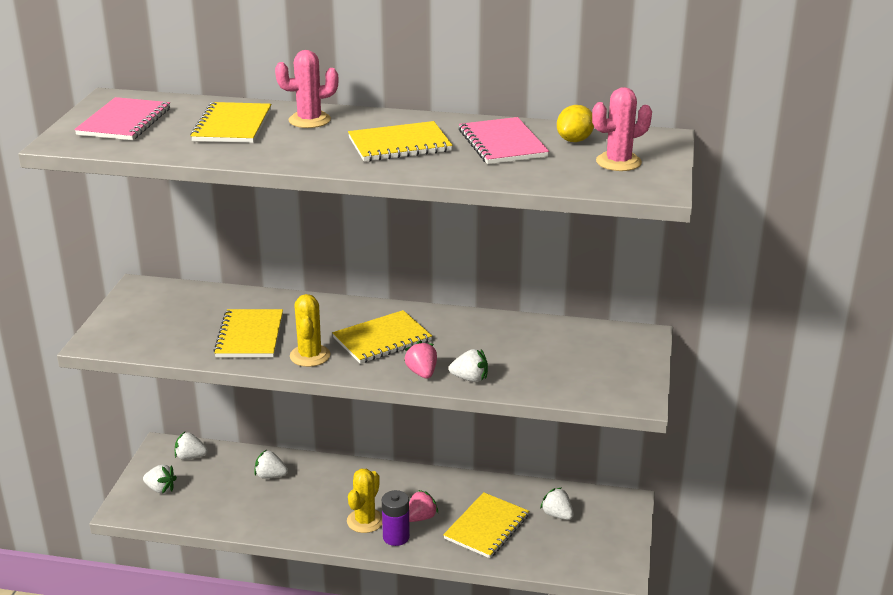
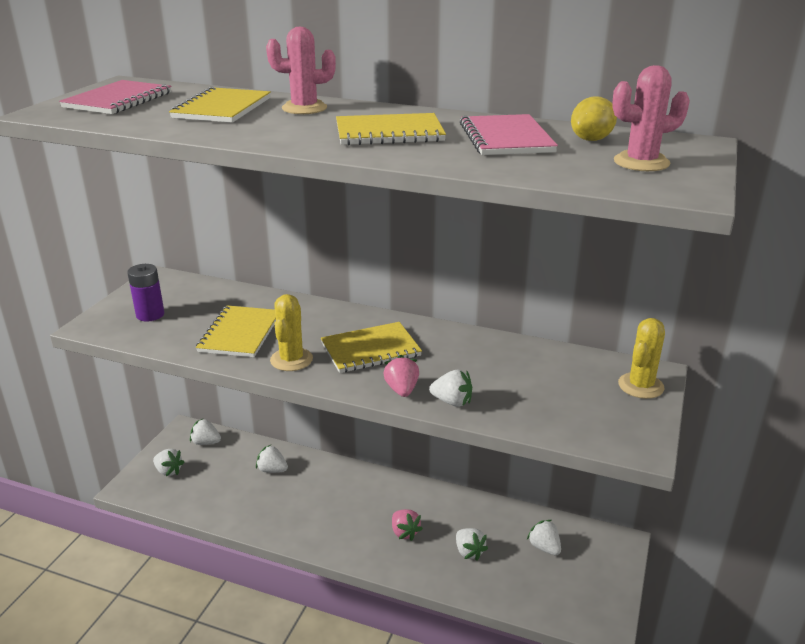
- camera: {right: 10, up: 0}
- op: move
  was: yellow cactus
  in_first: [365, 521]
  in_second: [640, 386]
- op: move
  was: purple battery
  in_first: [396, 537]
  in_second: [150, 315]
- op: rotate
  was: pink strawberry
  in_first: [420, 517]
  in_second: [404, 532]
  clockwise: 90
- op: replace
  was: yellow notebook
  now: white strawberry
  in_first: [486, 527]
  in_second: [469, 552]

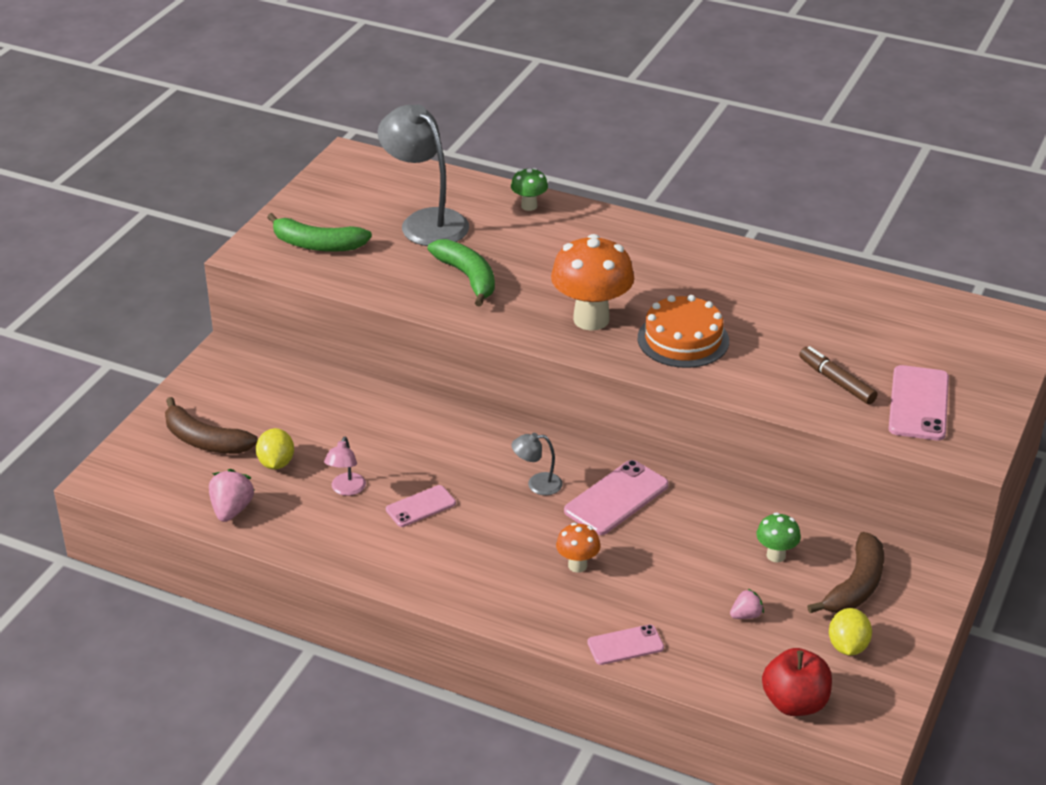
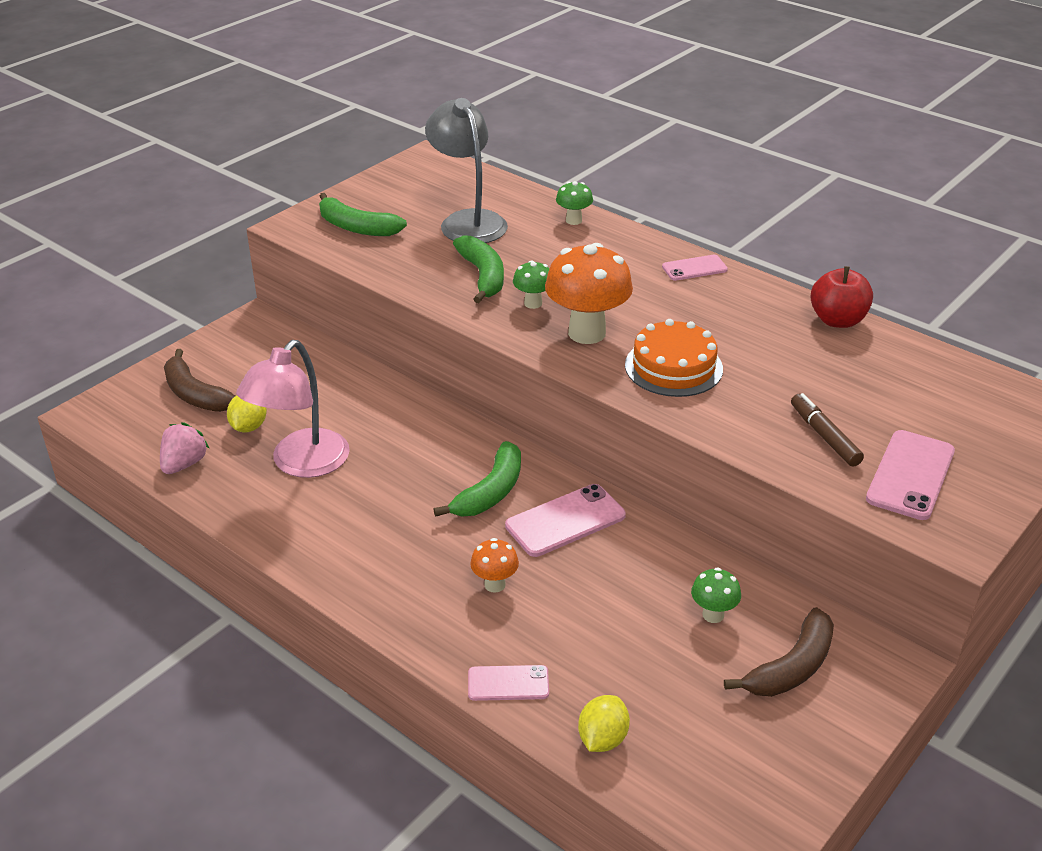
- camera: {right: 15, up: 0}
- op: resize
  was: pink lamp
  in_first: [346, 489]
  in_second: [301, 464]
  ratio: 2.17
- op: move
  was: pink phone
  in_first: [420, 506]
  in_second: [694, 268]
- op: replace
  was: grey lamp
  now: green banana
  in_first: [537, 484]
  in_second: [490, 492]
- op: delete
  was: pink strawberry
  in_first: [746, 615]
- op: move
  was: red apple
  in_first: [795, 703]
  in_second: [837, 320]
- op: move
  was: yellow lemon
  in_first: [847, 646]
  in_second: [602, 739]
- op: insert
  now: green mushroom
  in_second: [533, 303]

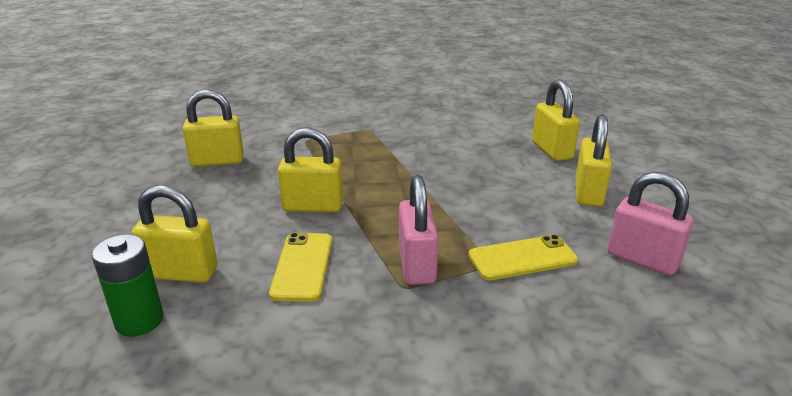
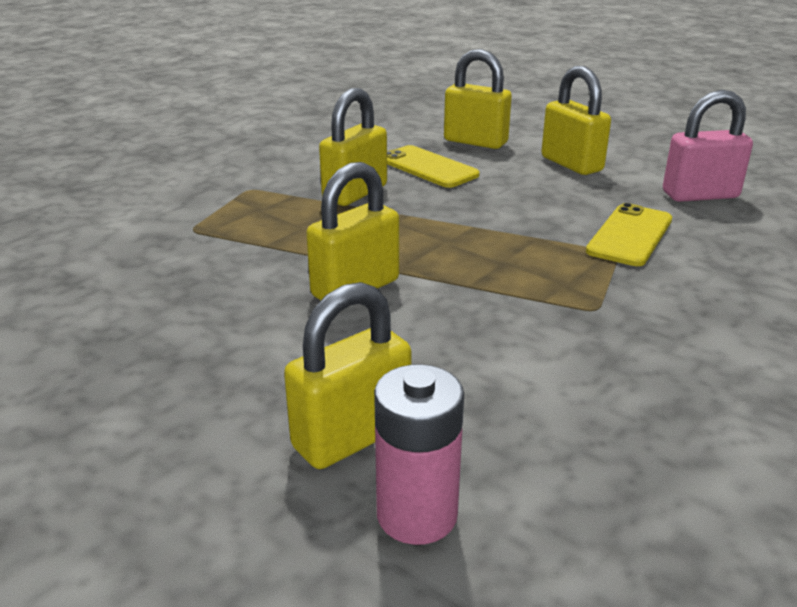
- camera: {right: -45, up: 0}
- op: recolor
  was: green battery
  now: pink battery
  in_first: [139, 320]
  in_second: [417, 515]
- op: move
  was: yellow padlock
  in_first: [217, 161]
  in_second: [355, 193]
- op: move
  was: yellow phone
  in_first: [302, 266]
  in_second: [428, 167]
- op: delete
  was: pink padlock
  in_first: [416, 265]

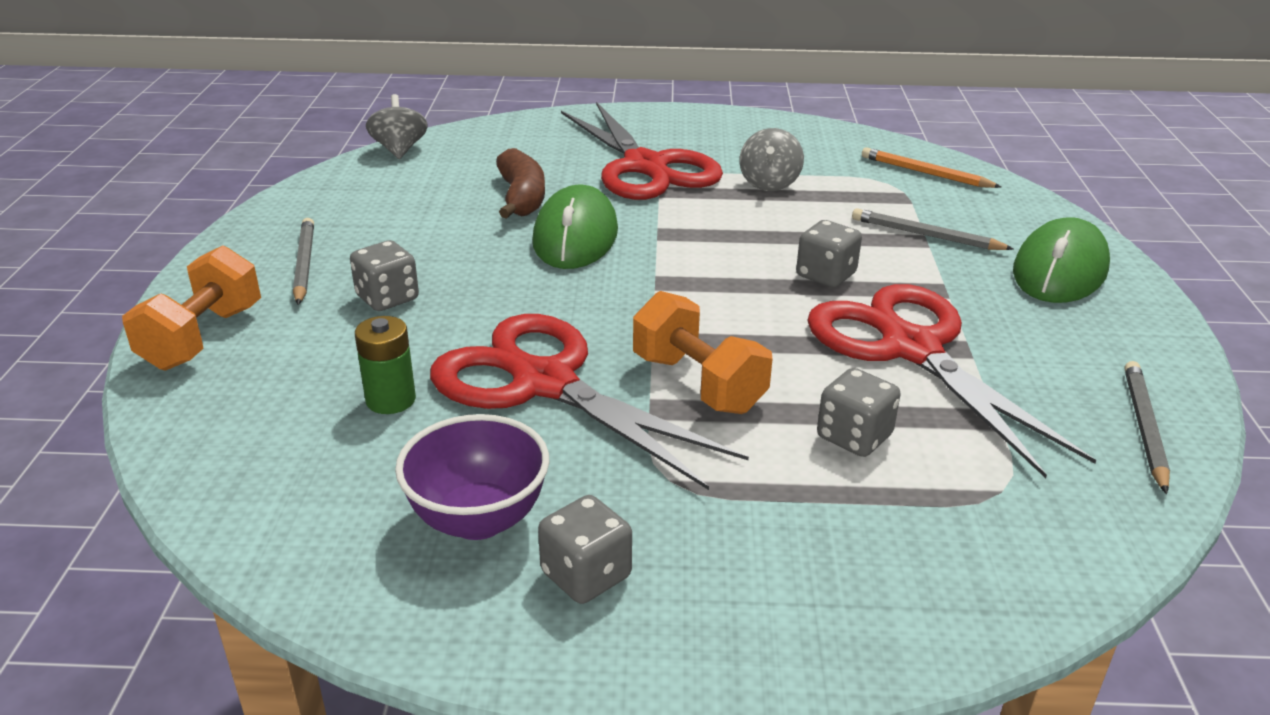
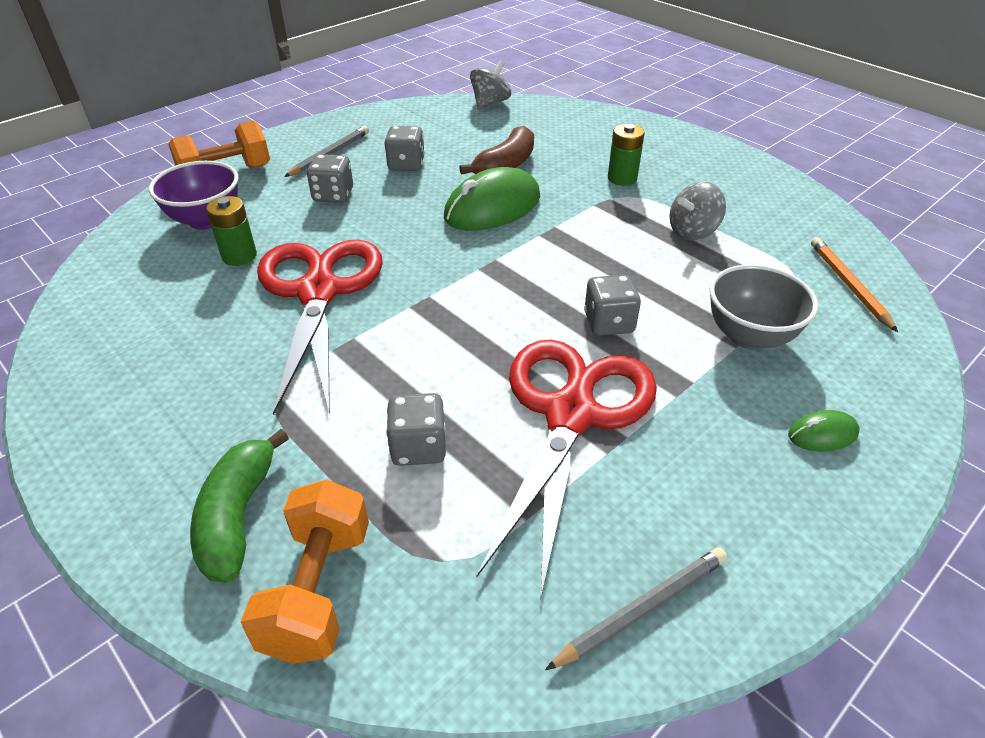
- camera: {right: 45, up: 10}
- op: move
  was: purple bowl
  in_first: [478, 519]
  in_second: [206, 220]
- op: move
  was: grey dice
  in_first: [586, 575]
  in_second: [406, 164]
- op: replace
  was: red scissors
  now: green battery
  in_first: [645, 166]
  in_second: [622, 178]
- op: move
  was: orange dumbbell
  in_first: [698, 383]
  in_second: [317, 590]
- op: replace
  was: grey pencil
  now: grey bowl
  in_first: [926, 235]
  in_second: [749, 336]
- op: resize
  was: green mouse
  in_first: [1059, 270]
  in_second: [822, 434]
  ratio: 0.47
- op: insert
  now: green banana
  in_second: [238, 516]

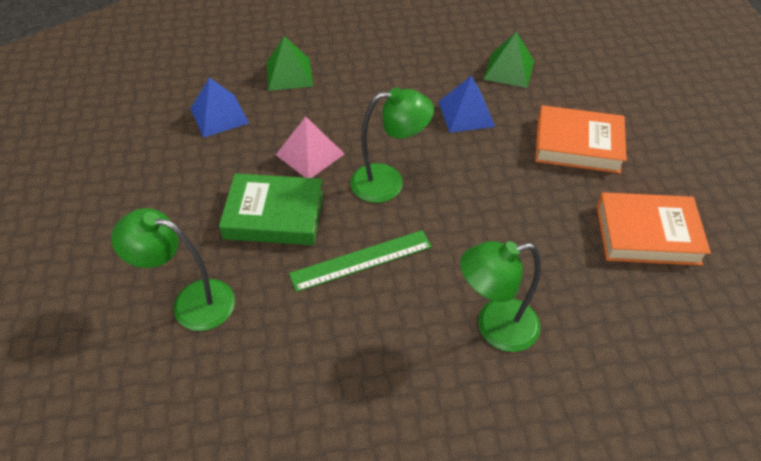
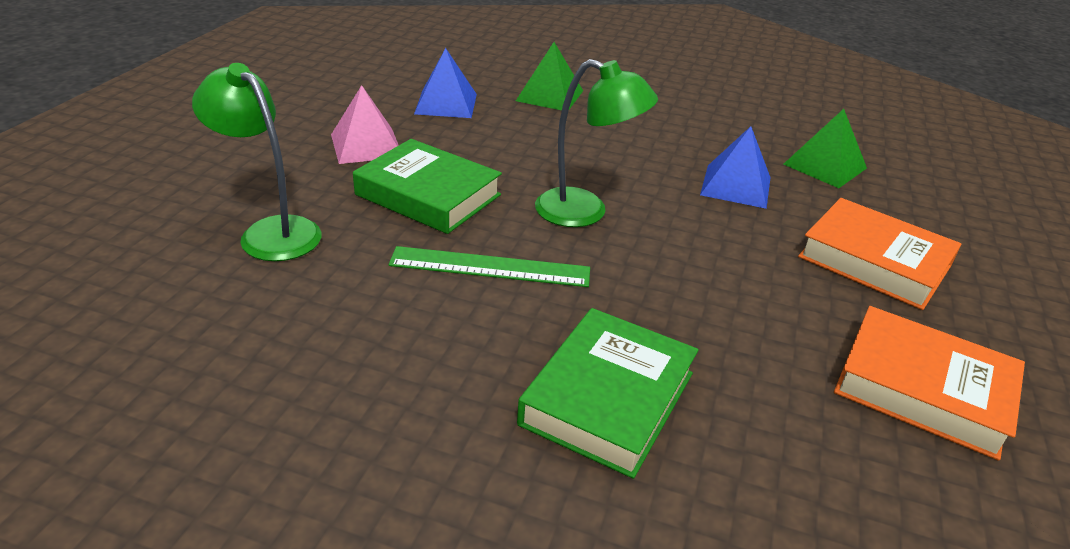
- camera: {right: 25, up: -15}
- op: move
  was: pink pyramid
  in_first: [310, 154]
  in_second: [366, 145]
- op: replace
  was: green lamp
  now: green book
  in_first: [495, 327]
  in_second: [607, 398]

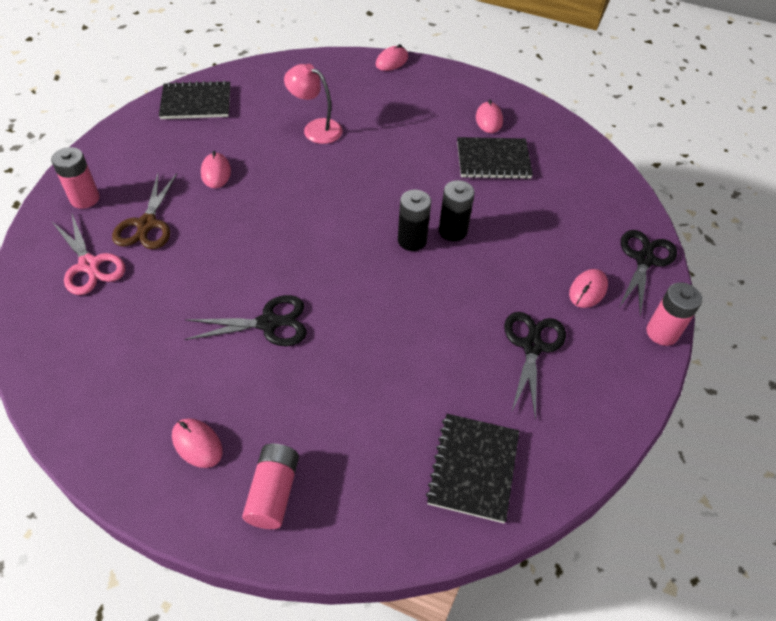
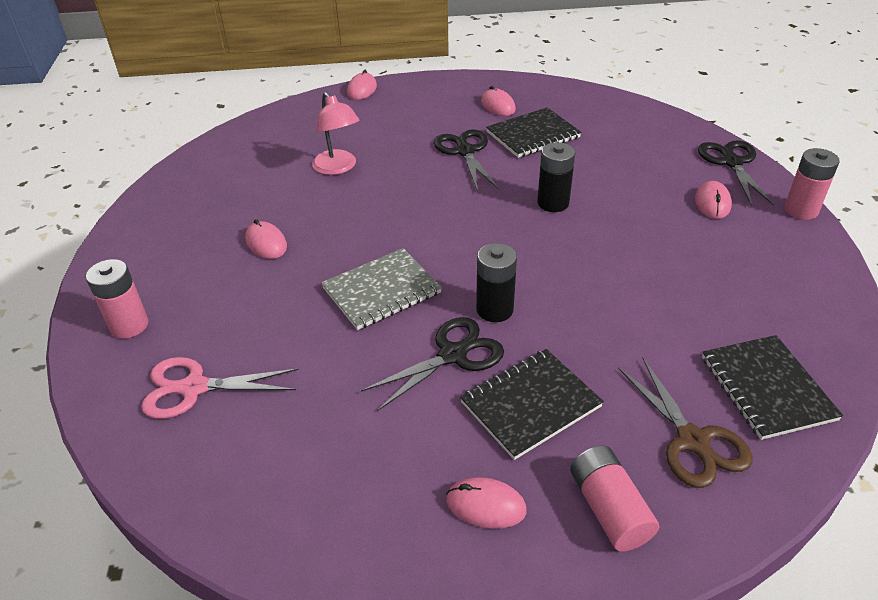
- camera: {right: -25, up: -10}
- op: rotate
  was: pink scissors
  in_first: [89, 265]
  in_second: [194, 388]
  clockwise: 150
- op: move
  was: brown scissors
  in_first: [147, 224]
  in_second: [693, 440]
- op: move
  was: black notebook
  in_first: [196, 102]
  in_second: [530, 404]
- op: rotate
  was: pink lamp
  in_first: [315, 128]
  in_second: [338, 168]
  clockwise: -120
- op: move
  was: black battery
  in_first: [412, 240]
  in_second: [494, 309]
- op: move
  was: black scissors
  in_first: [532, 346]
  in_second: [465, 151]
- op: insert
  now: grey notebook
  in_second: [382, 291]

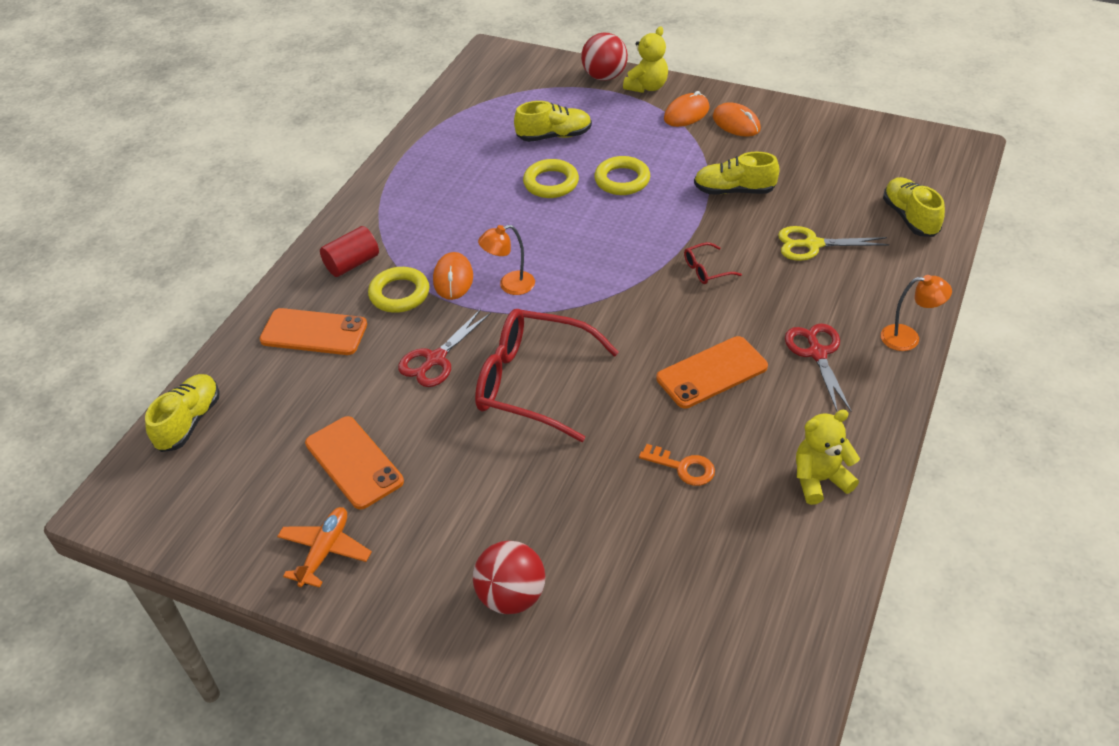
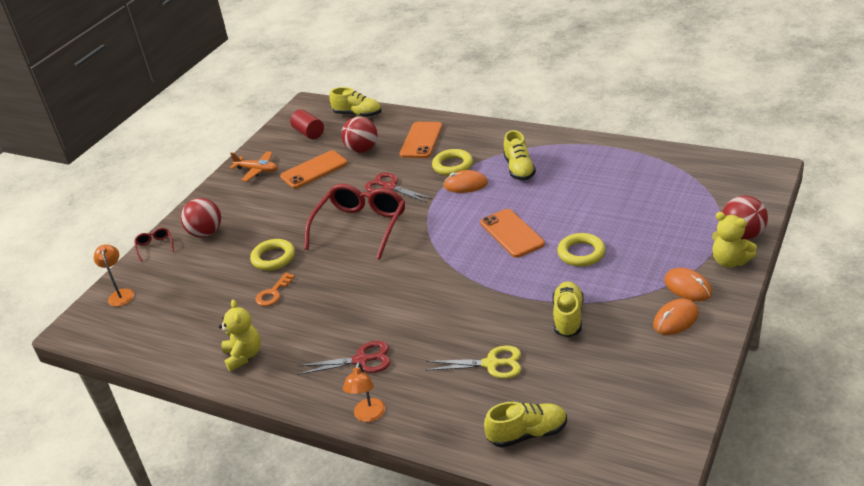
- camera: {right: 95, up: -10}
- op: move
  was: red cylinder
  in_first: [352, 263]
  in_second: [309, 133]
- op: move
  was: orange lamp
  in_first: [510, 285]
  in_second: [120, 294]
- op: move
  was: yellow shoe
  in_first: [554, 136]
  in_second: [519, 169]
- op: move
  was: yellow ring
  in_first: [551, 183]
  in_second: [273, 258]
- op: move
  was: orange phone
  in_first: [712, 373]
  in_second: [511, 233]
- op: move
  was: red glasses
  in_first: [706, 270]
  in_second: [155, 246]
- op: rotate
  was: yellow scissors
  in_first: [812, 244]
  in_second: [491, 364]
  clockwise: 90
- op: insert
  now: red ball
  in_second: [362, 150]

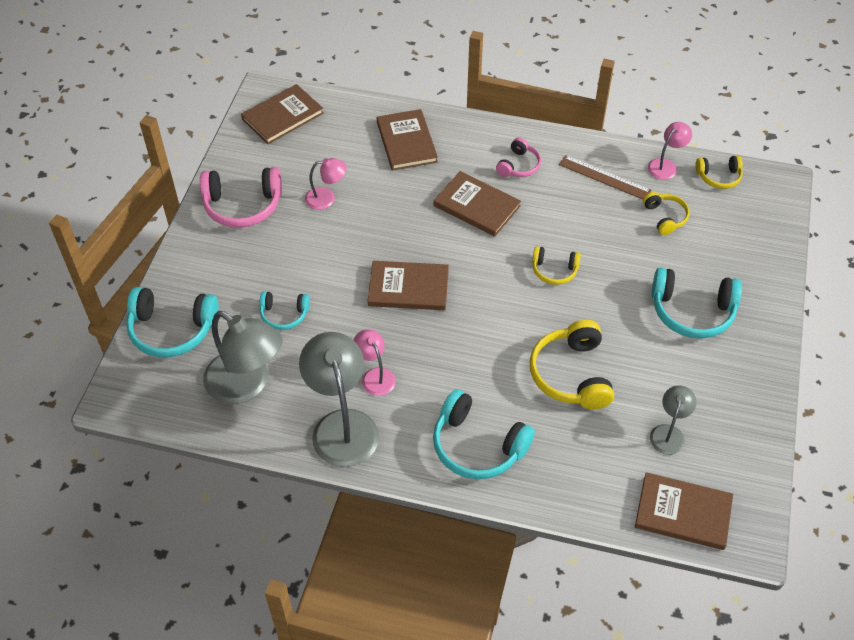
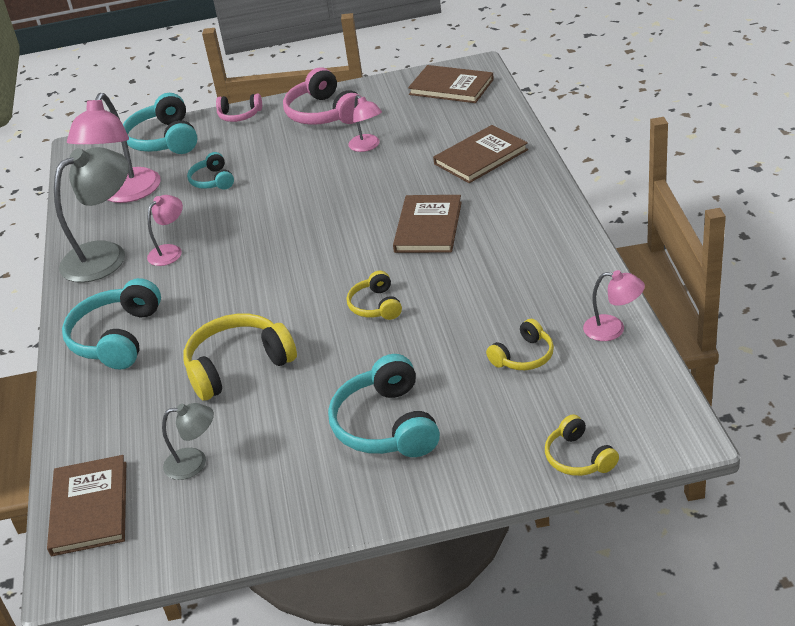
- camera: {right: 70, up: -15}
- op: recolor
  was: grey lamp
  now: pink lamp
  in_first: [247, 385]
  in_second: [125, 194]
- op: delete
  was: brown book
  in_first: [408, 288]
- op: move
  was: pink headphones
  in_first: [519, 166]
  in_second: [239, 115]
- op: delete
  was: brown ruler
  in_first: [604, 177]
- op: move
  was: yellow headphones
  in_first: [719, 177]
  in_second: [578, 458]

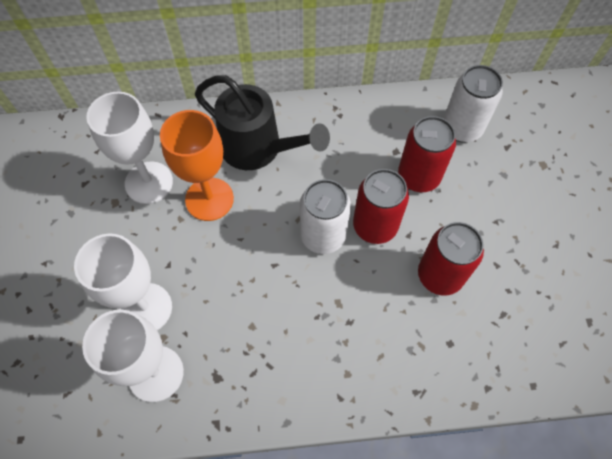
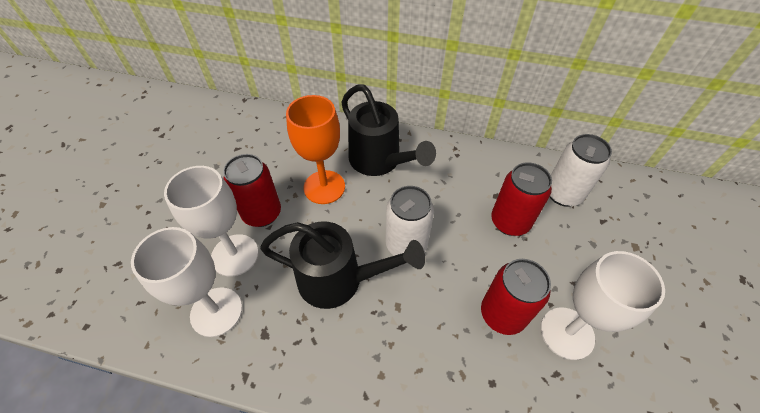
- camera: {right: 20, up: -10}
- op: move
  was: white goblet
  in_first: [149, 182]
  in_second: [567, 333]
- op: move
  was: red can
  in_first: [375, 226]
  in_second: [262, 213]
- op: insert
  now: black watering can
  in_second: [340, 280]

